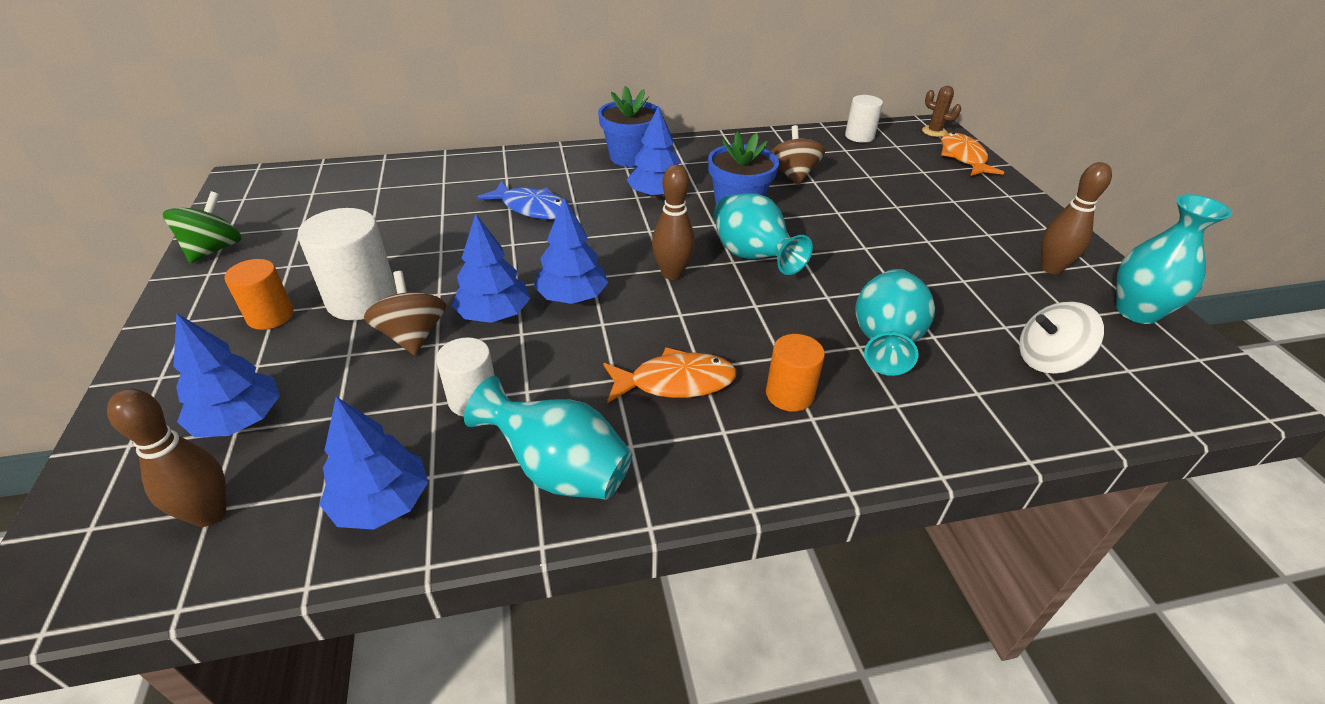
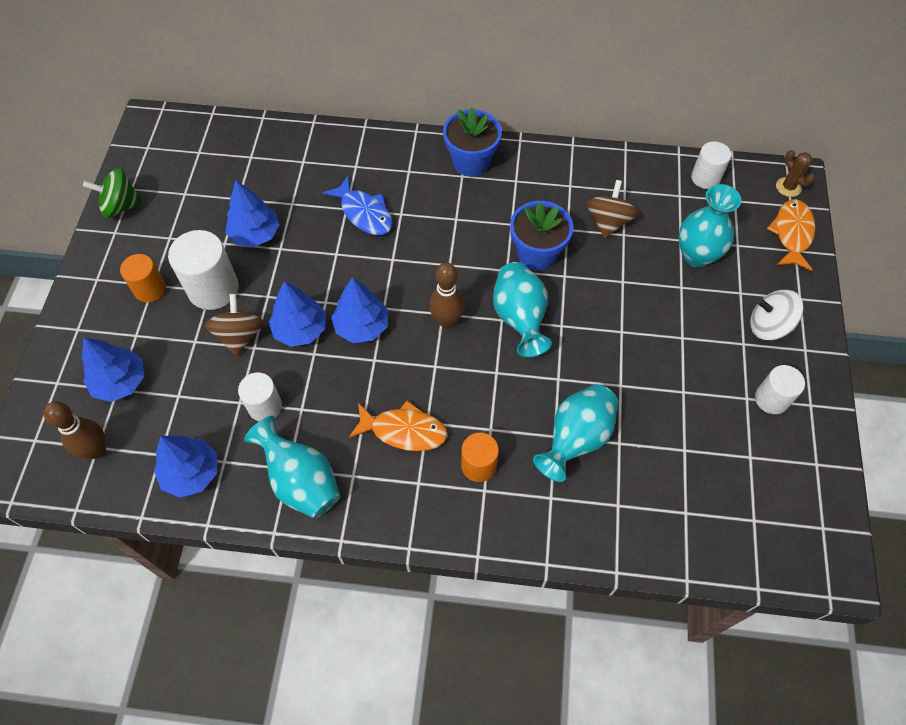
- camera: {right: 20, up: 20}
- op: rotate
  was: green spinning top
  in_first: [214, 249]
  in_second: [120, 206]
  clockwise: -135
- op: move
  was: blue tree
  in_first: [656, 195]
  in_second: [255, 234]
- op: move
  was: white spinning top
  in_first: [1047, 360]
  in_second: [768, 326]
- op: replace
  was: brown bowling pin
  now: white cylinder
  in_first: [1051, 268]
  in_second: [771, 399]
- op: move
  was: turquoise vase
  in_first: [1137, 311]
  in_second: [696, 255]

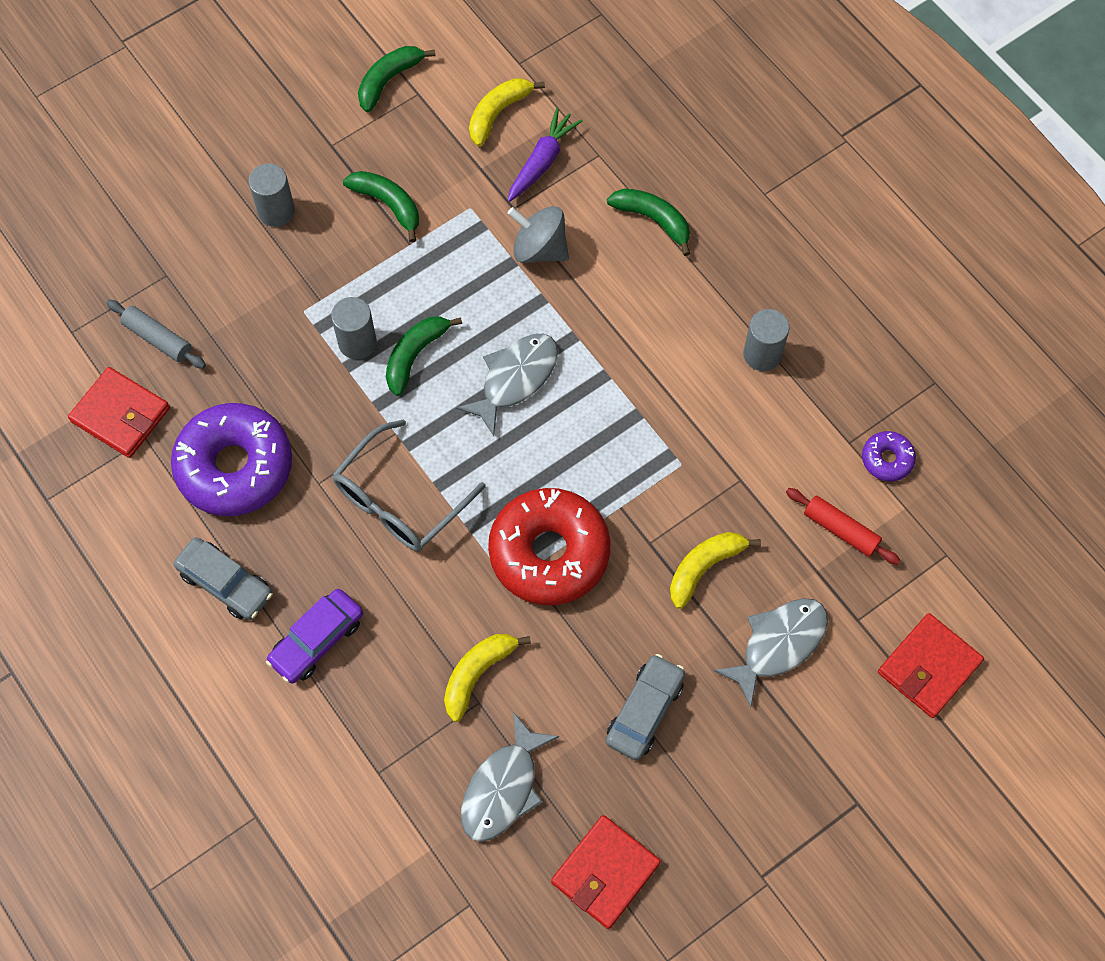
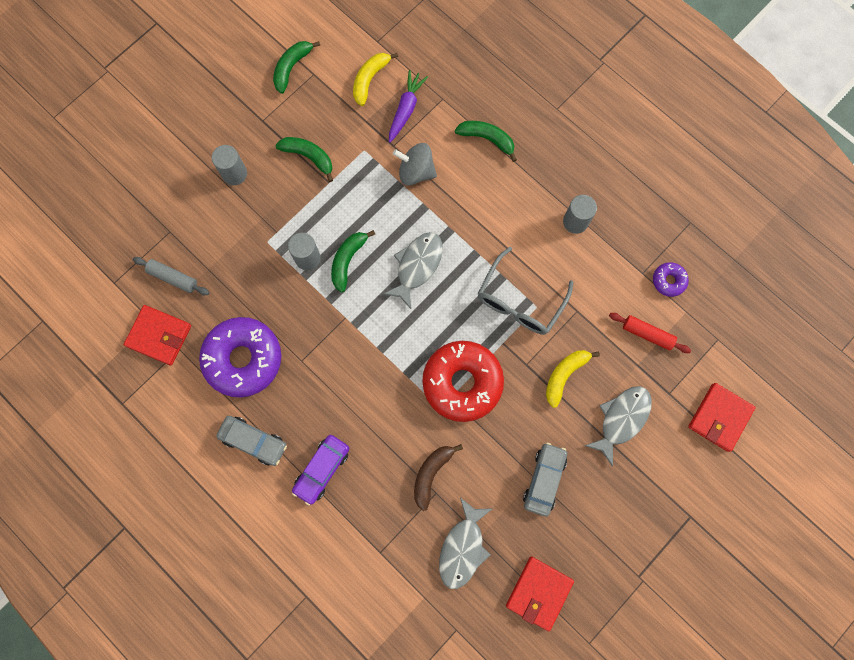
- camera: {right: -10, up: 10}
- op: move
  was: grey glasses
  in_first: [399, 500]
  in_second: [520, 301]
- op: recolor
  was: yellow banana
  now: brown banana
  in_first: [477, 674]
  in_second: [431, 474]

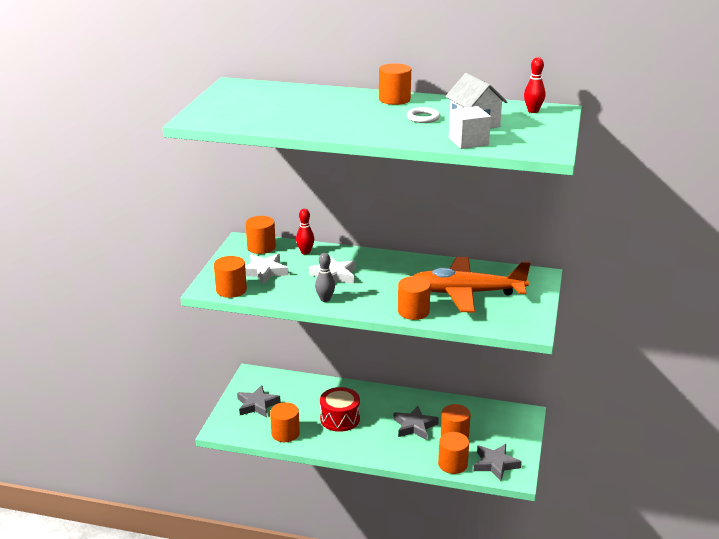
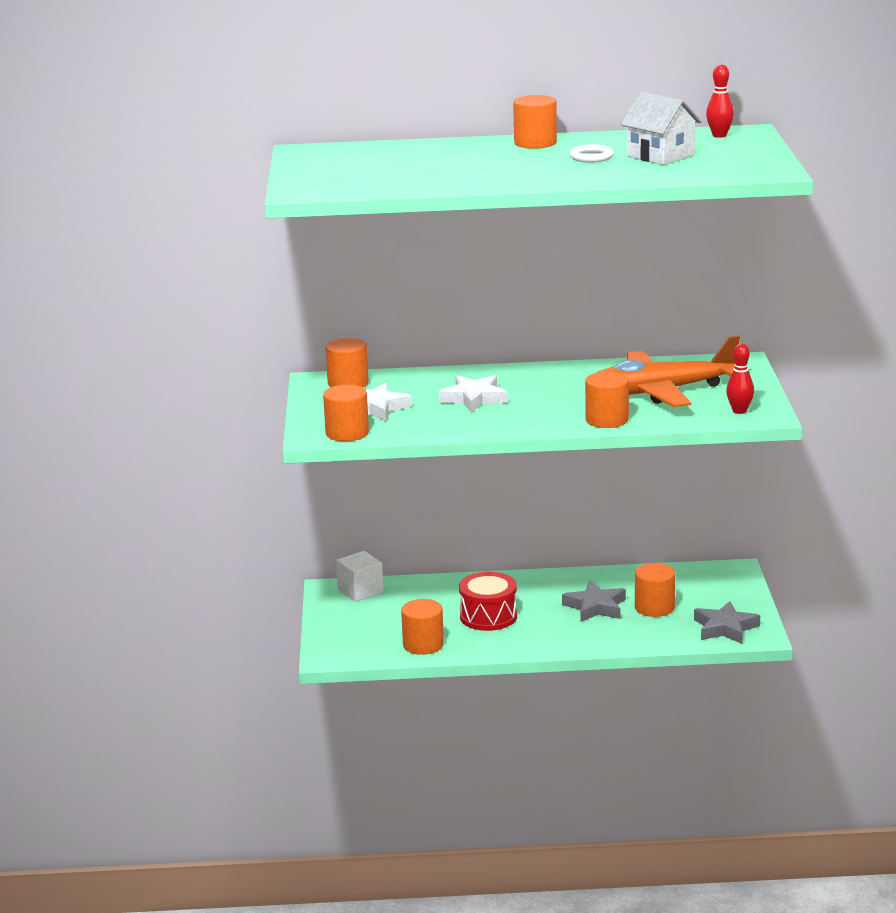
- camera: {right: -15, up: -5}
- op: delete
  was: grey star
  in_first: [257, 405]
- op: move
  was: red bowling pin
  in_first: [305, 252]
  in_second: [739, 411]
- op: delete
  was: grey bowling pin
  in_first: [325, 299]
- op: delete
  was: orange cylinder
  in_first: [452, 464]
- op: move
  was: white cube
  in_first: [468, 141]
  in_second: [360, 591]

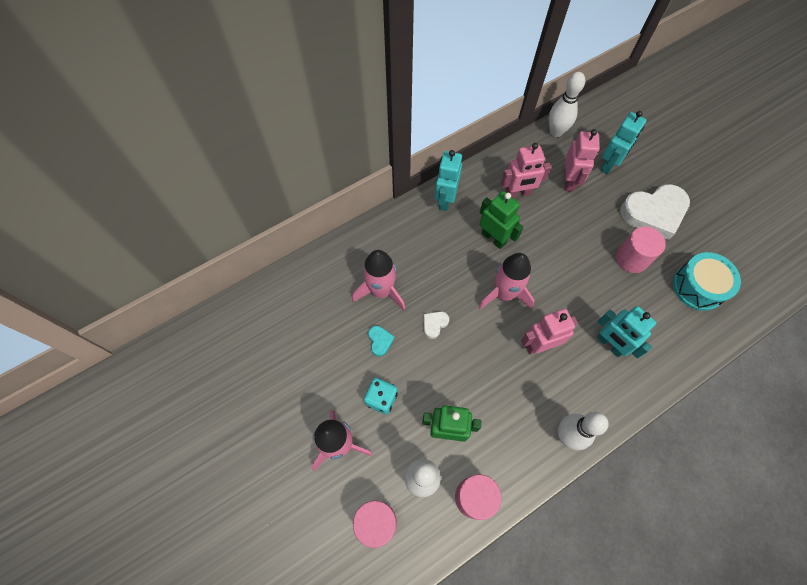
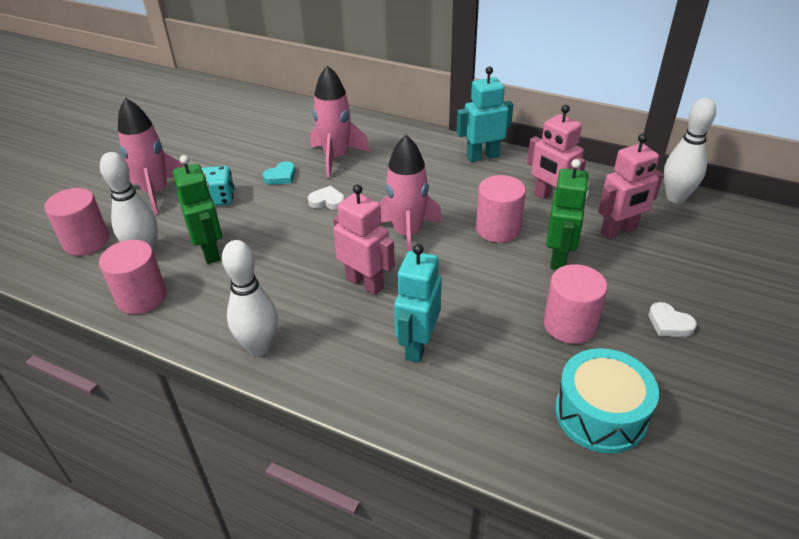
- camera: {right: 60, up: -25}
- op: move
  was: green robot
  in_first: [493, 238]
  in_second: [559, 258]
- op: delete
  was: turquoise robot
  in_first: [609, 164]
- op: resize
  was: white heart
  in_first: [654, 213]
  in_second: [669, 323]
  ratio: 0.42
- op: insert
  now: pink cylinder
  in_second: [498, 229]

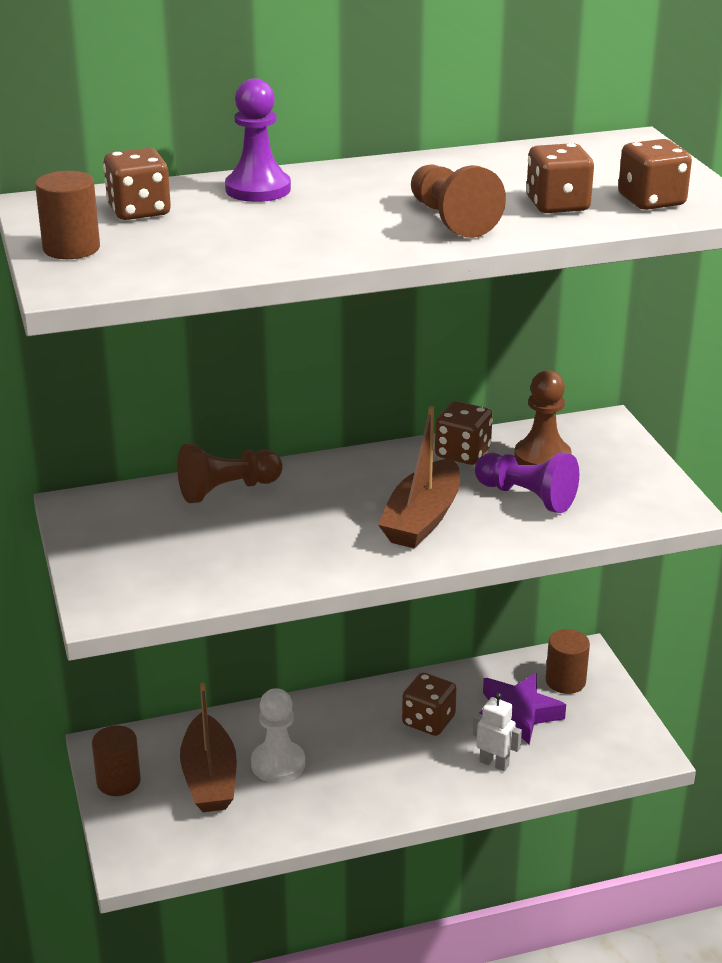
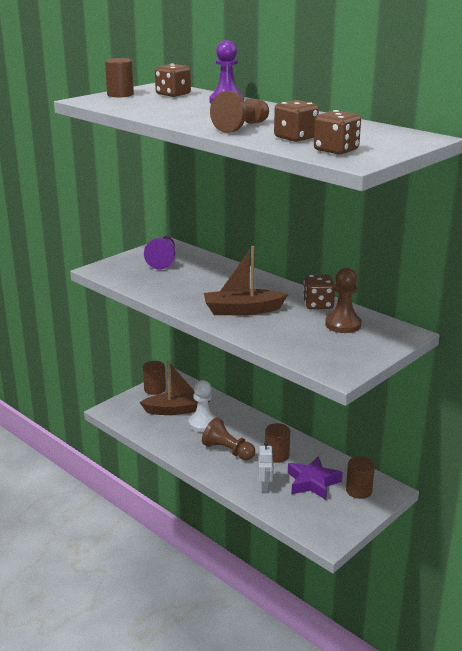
- camera: {right: 60, up: -5}
- op: move
  was: brown pawn
  in_first: [227, 490]
  in_second: [228, 451]
- op: rotate
  was: brown boat
  in_first: [209, 777]
  in_second: [177, 409]
  clockwise: -150
- op: replace
  was: brown dice
  now: brown cylinder
  in_first: [428, 721]
  in_second: [277, 455]
- op: move
  was: purple pawn
  in_first: [527, 497]
  in_second: [163, 261]

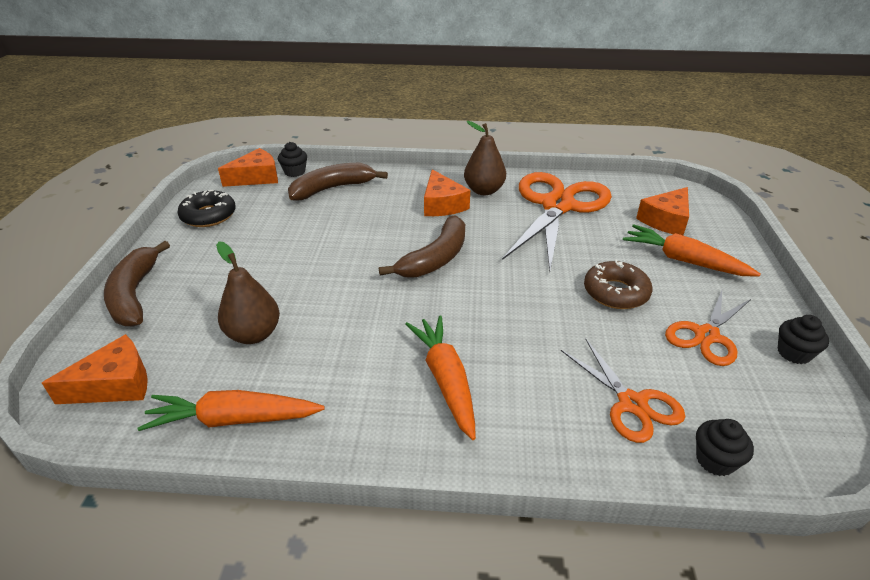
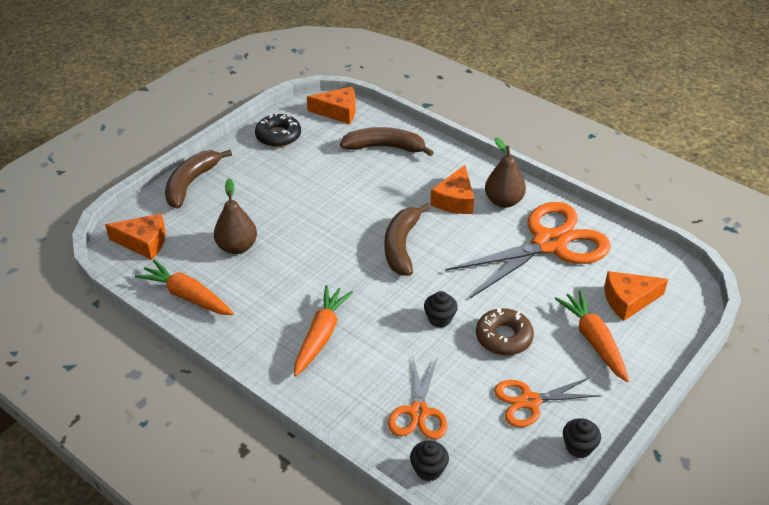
- camera: {right: 35, up: 5}
- op: move
  was: black cupcake
  in_first: [295, 172]
  in_second: [440, 319]
- op: rotate
  was: brown banana
  in_first: [435, 258]
  in_second: [401, 246]
  clockwise: 120

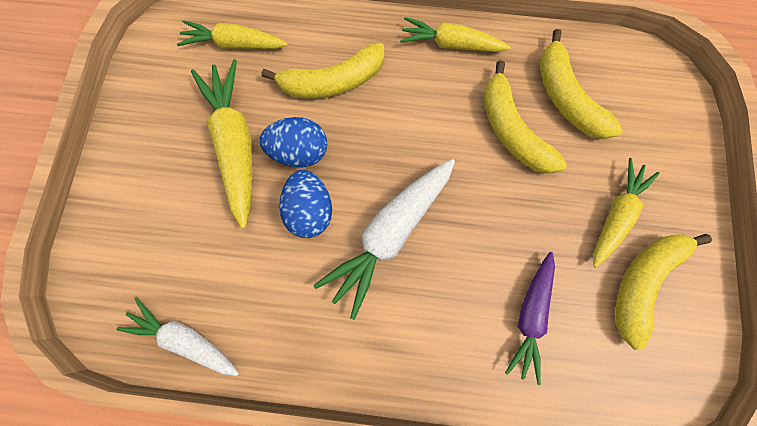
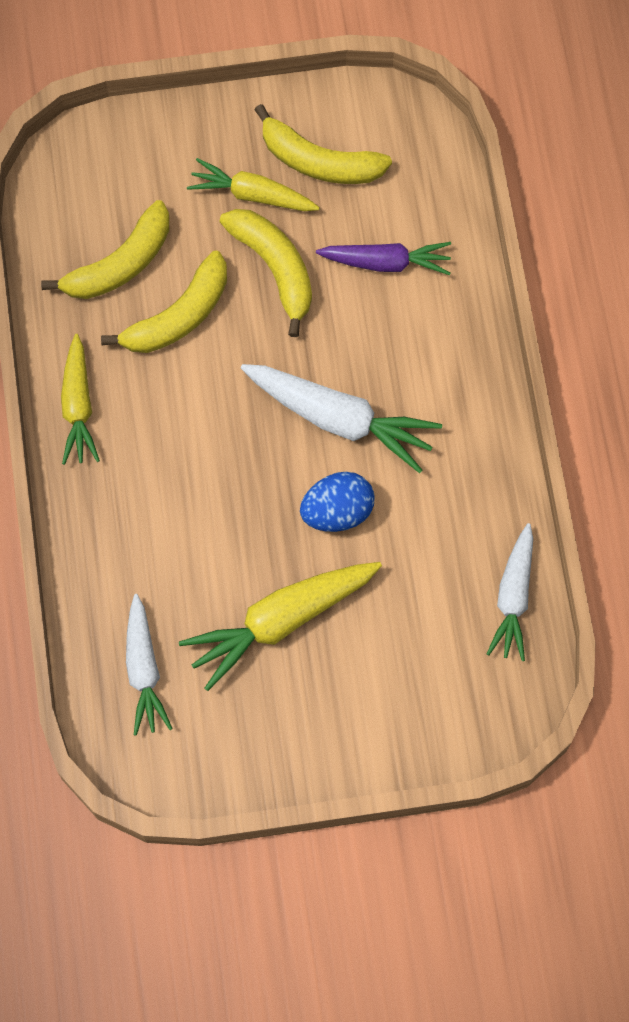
- camera: {right: -105, up: -5}
- op: recolor
  was: yellow carrot
  now: white carrot
  in_first: [235, 44]
  in_second: [144, 670]
- op: delete
  was: blue egg
  in_first: [299, 152]
- op: move
  was: yellow banana
  in_first: [333, 81]
  in_second: [274, 268]

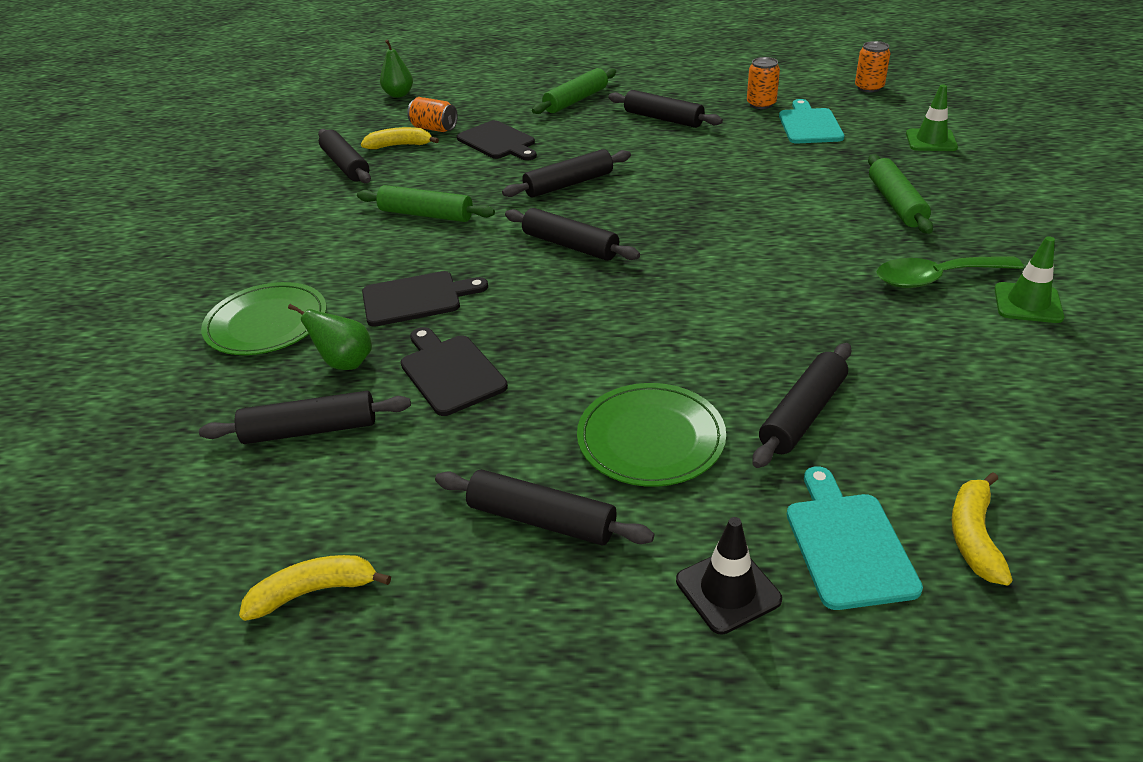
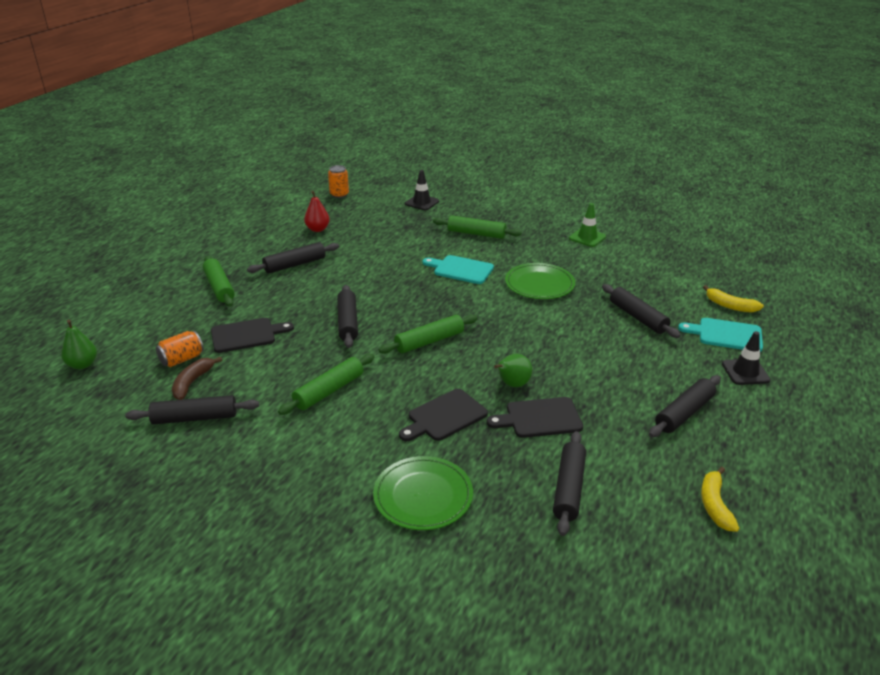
- camera: {right: -70, up: -5}
- op: move
  was: green pear
  in_first: [345, 363]
  in_second: [512, 384]
- op: recolor
  was: yellow banana
  now: brown banana
  in_first: [400, 145]
  in_second: [192, 382]
- op: rotate
  was: black cutting board
  in_first: [416, 298]
  in_second: [444, 416]
  clockwise: -135
- op: recolor
  was: black rolling pin
  now: green rolling pin
  in_first: [570, 245]
  in_second: [429, 341]
- op: move
  was: green plate
  in_first: [650, 438]
  in_second: [539, 284]
- op: replace
  was: orange can
  now: red pear
  in_first: [761, 104]
  in_second: [317, 229]
- op: move
  was: turquoise cutting board
  in_first: [809, 125]
  in_second: [461, 269]
- op: delete
  was: green spoon
  in_first: [936, 278]
- op: recolor
  was: green traffic cone
  now: black traffic cone
  in_first: [931, 141]
  in_second: [421, 202]

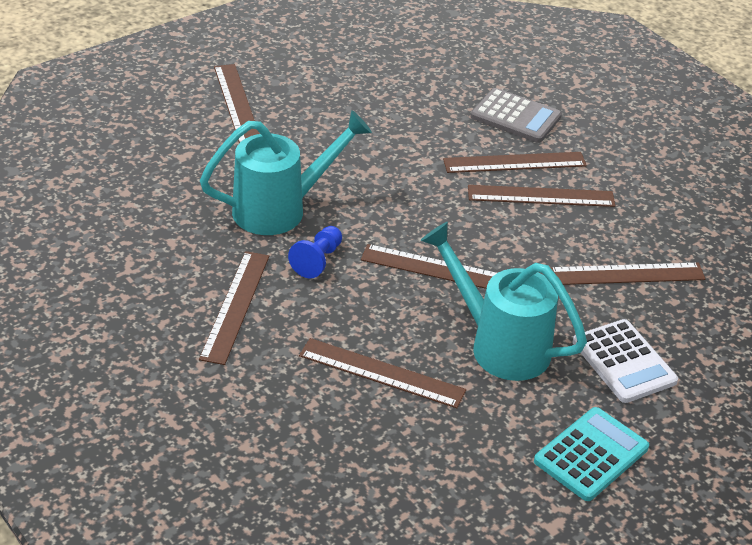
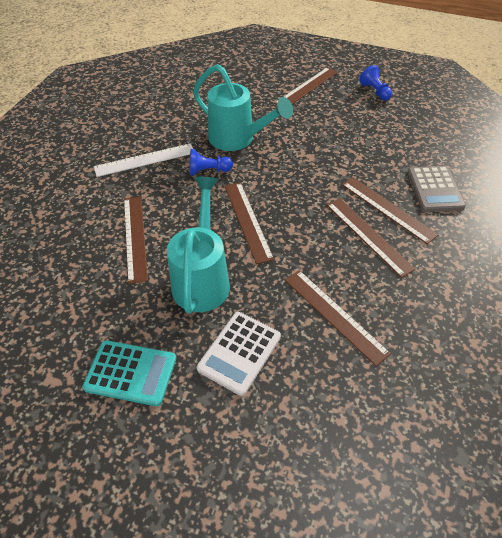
- camera: {right: 60, up: 10}
- op: recolor
  was: brown ruler
  now: white ruler
  in_first: [235, 306]
  in_second: [145, 160]
- op: insert
  now: blue pawn
  in_second: [375, 91]

